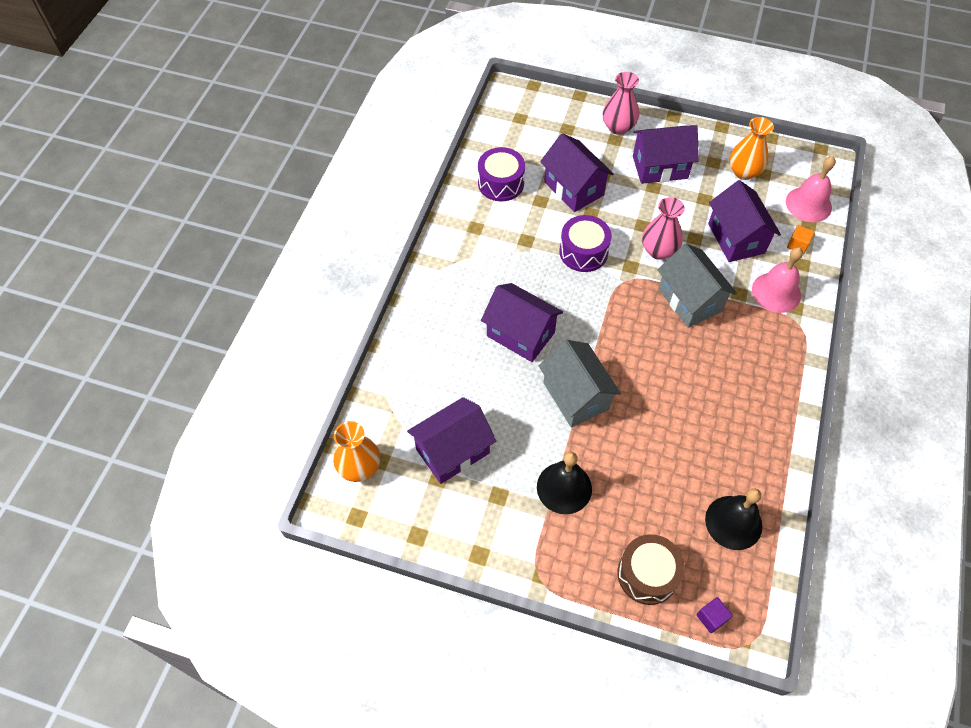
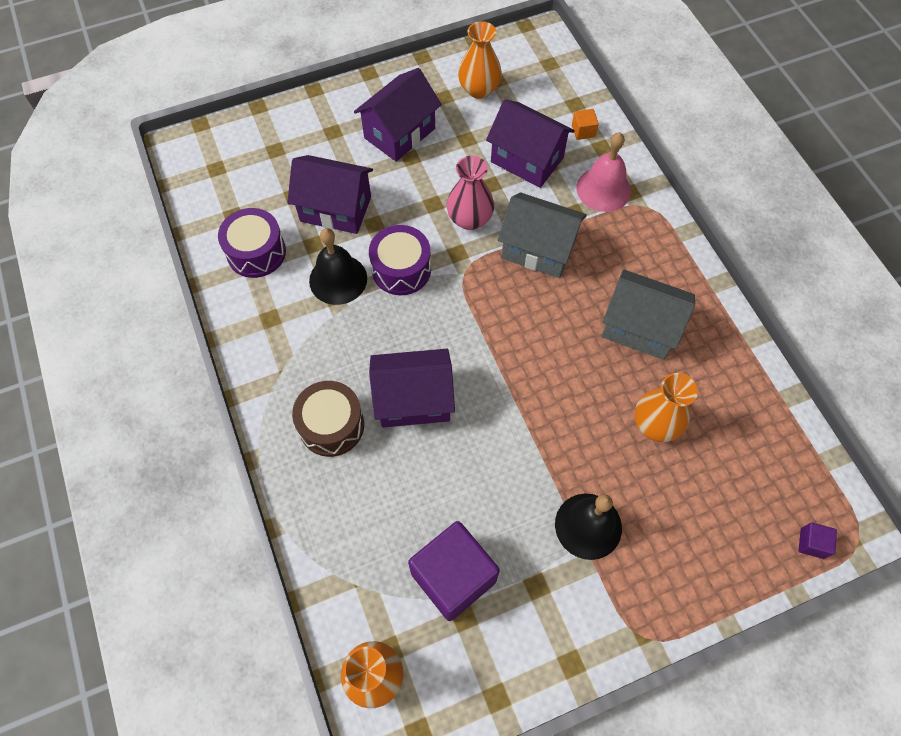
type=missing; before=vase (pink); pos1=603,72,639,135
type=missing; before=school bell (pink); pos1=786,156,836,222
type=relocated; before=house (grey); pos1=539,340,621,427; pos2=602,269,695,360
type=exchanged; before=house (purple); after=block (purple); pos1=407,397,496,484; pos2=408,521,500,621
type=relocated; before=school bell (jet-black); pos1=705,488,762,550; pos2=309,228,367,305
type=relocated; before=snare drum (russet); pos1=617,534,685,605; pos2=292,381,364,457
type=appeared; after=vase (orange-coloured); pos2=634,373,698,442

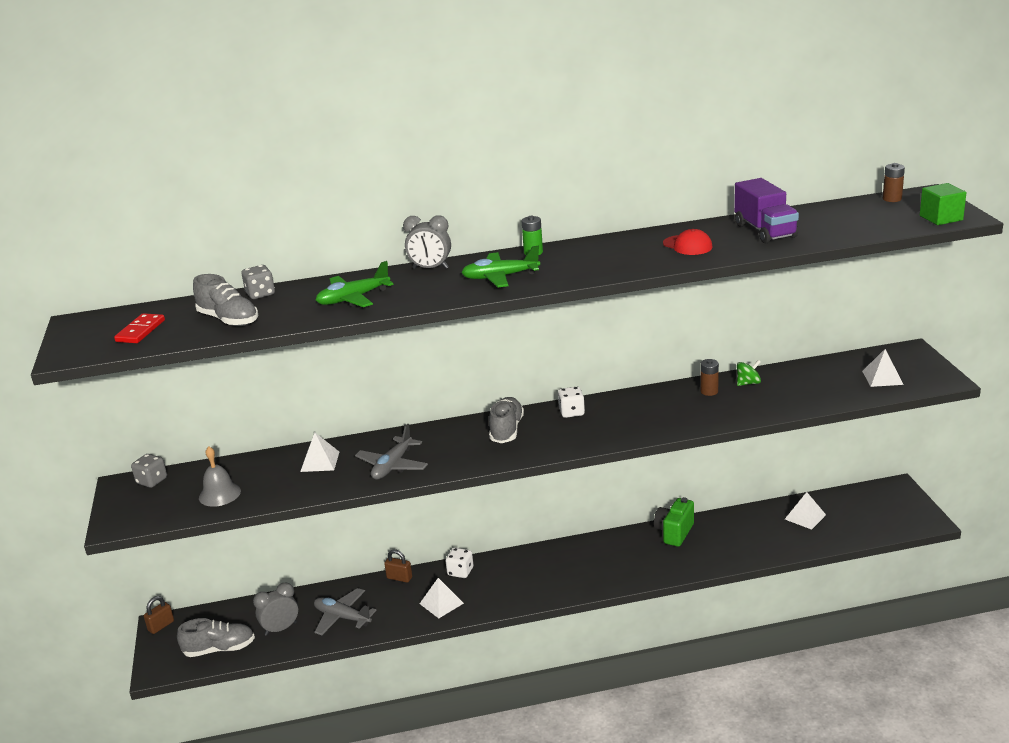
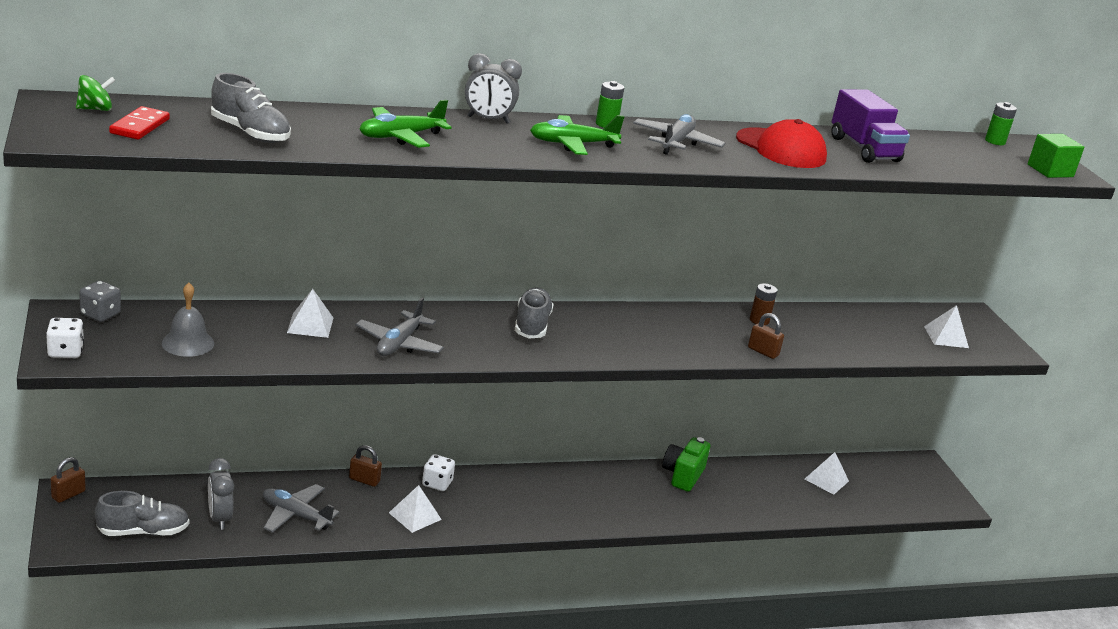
type=colour; before=AA battery (russet); after=AA battery (emerald); pos1=883,163,905,202; pos2=985,102,1017,145
type=size; before=peaked cap (red); pos1=663,229,712,255; pos2=736,119,827,168; scale=1.61
type=missing; before=die (grey); pos1=242,265,275,299
type=relocated; before=toy top (emerald); pos1=737,360,761,386; pos2=76,75,115,111
type=relocated; before=die (white); pos1=558,387,585,418; pos2=46,318,84,358
type=spun; before=clock (grey); pos1=253,583,298,636; pos2=208,458,234,530; turn=-75
type=appeared; after=toy plane (grey); pos2=633,114,725,155
type=appeared; after=padlock (russet); pos2=748,313,784,359

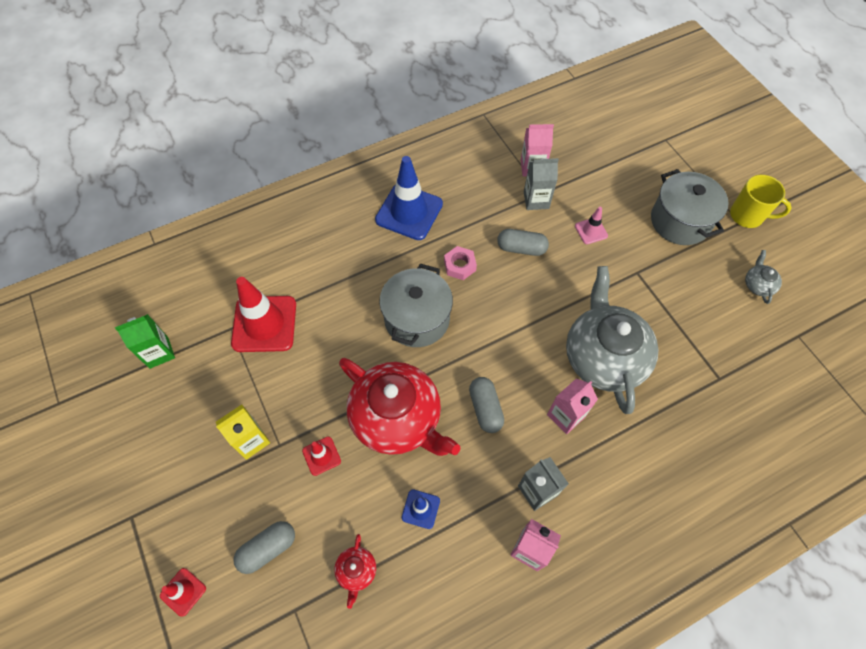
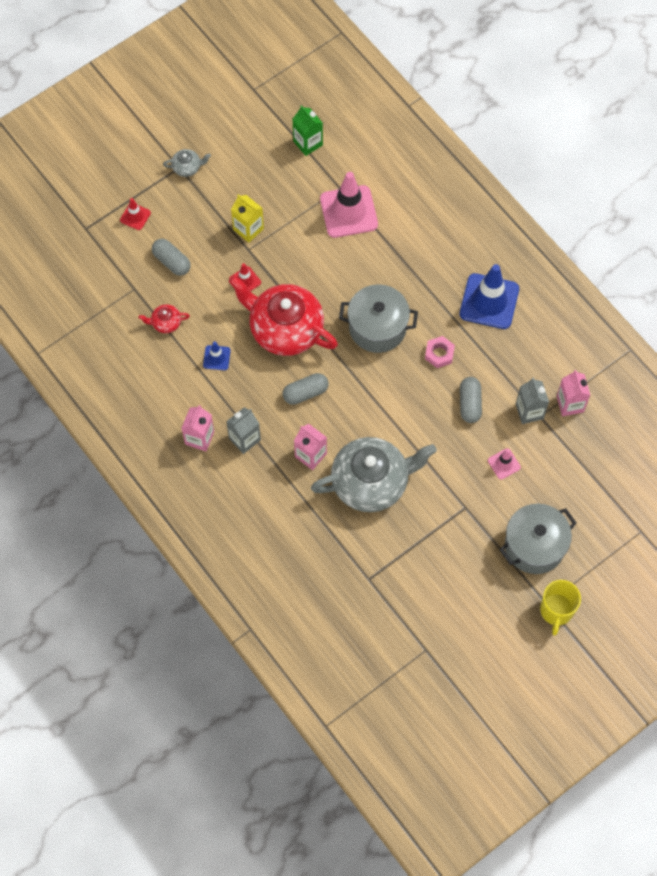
type=relocated; before=tea pot (grey); pos1=745,250,782,304; pos2=163,149,211,177
type=colour; before=road cone (red); after=road cone (pink); pos1=231,277,296,352; pos2=320,172,378,238
type=spun; before=tea pot (red); pos1=339,358,461,456; pos2=229,276,338,356; turn=90

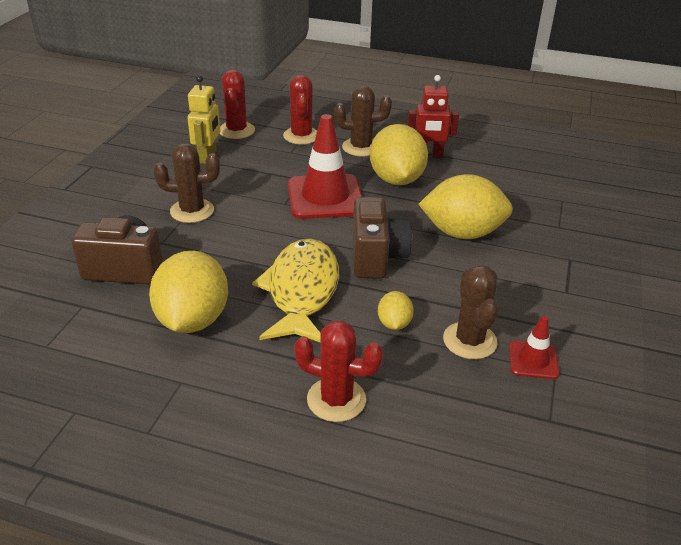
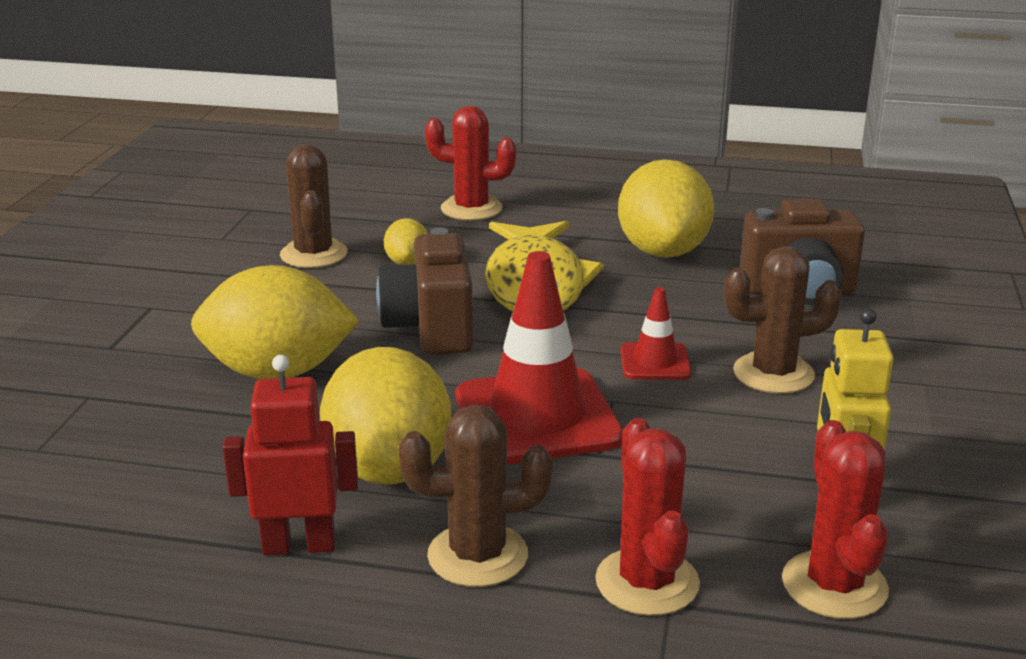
type=relocated; before=road cone (red); pos1=509,316,560,379; pos2=621,287,692,380

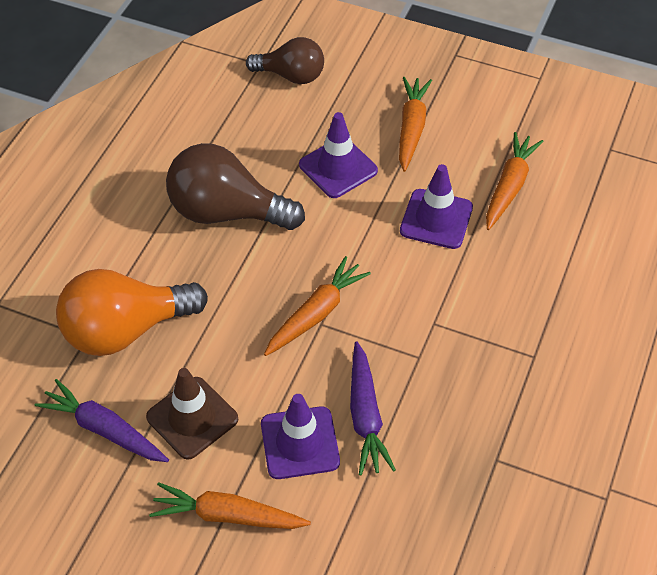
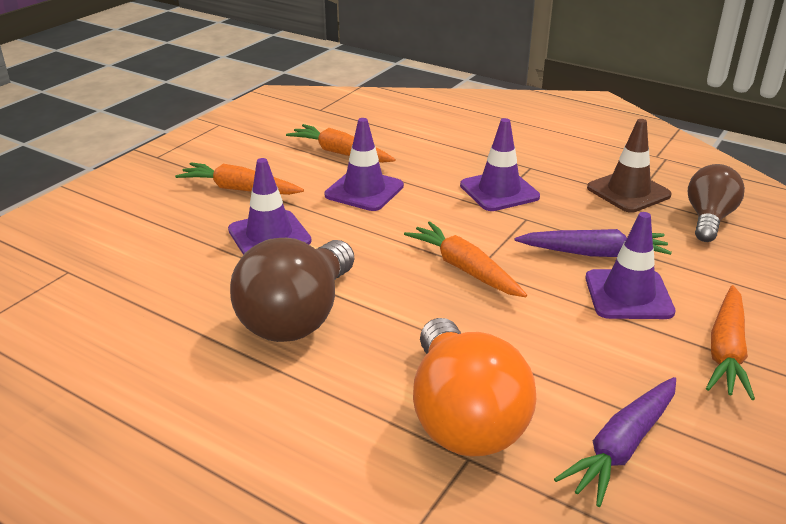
type=relocated; before=lightbulb (russet); pos1=246,37,324,84; pos2=688,164,745,242
type=relocated; before=road cone (russet); pos1=146,368,238,460; pos2=587,119,672,213
type=appeared; after=road cone (purple); pos2=460,118,540,211

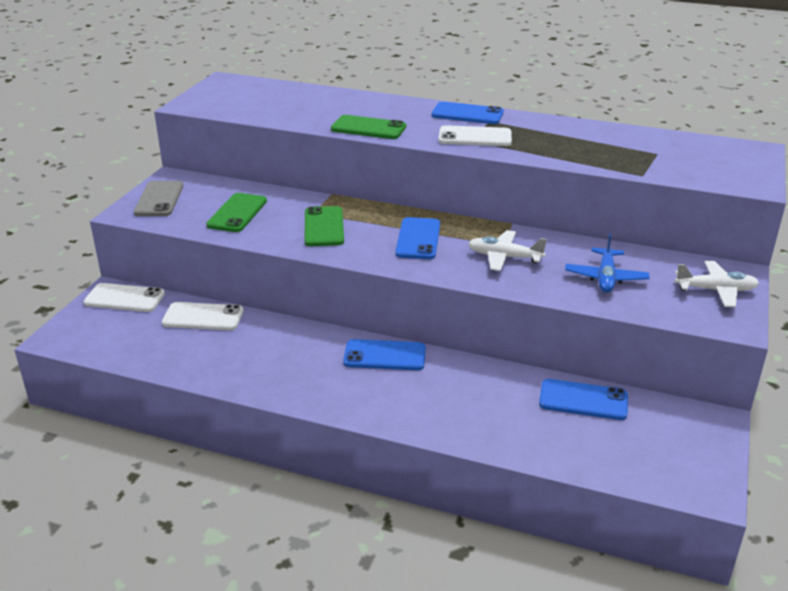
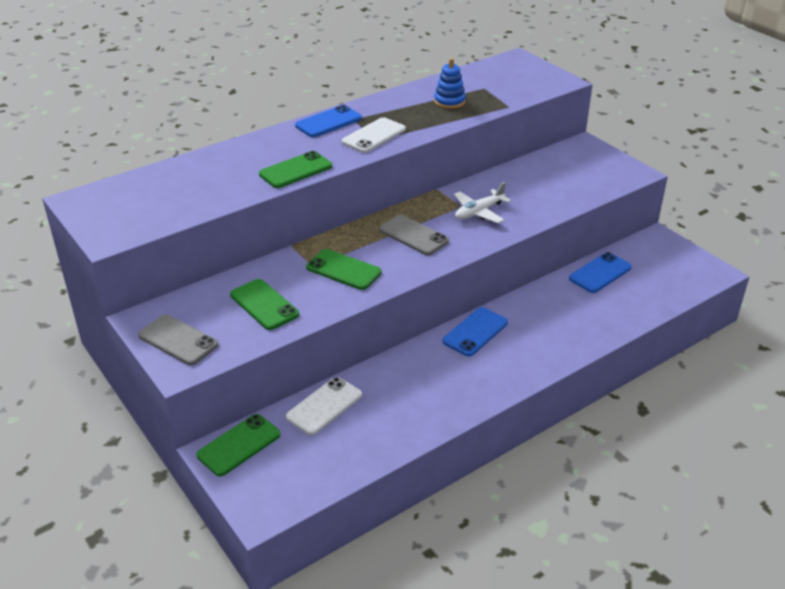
type=colour; before=phone (cobalt); after=phone (grey); pos1=395,217,440,259; pos2=379,215,449,255
type=missing; before=toy plane (cobalt); pos1=565,233,649,293
type=missing; before=toy plane (white); pos1=675,261,759,307
type=colour; before=phone (white); after=phone (emerald); pos1=84,283,165,312; pos2=196,414,280,476
type=appeared; after=ring stacker (cobalt); pos2=434,58,466,109

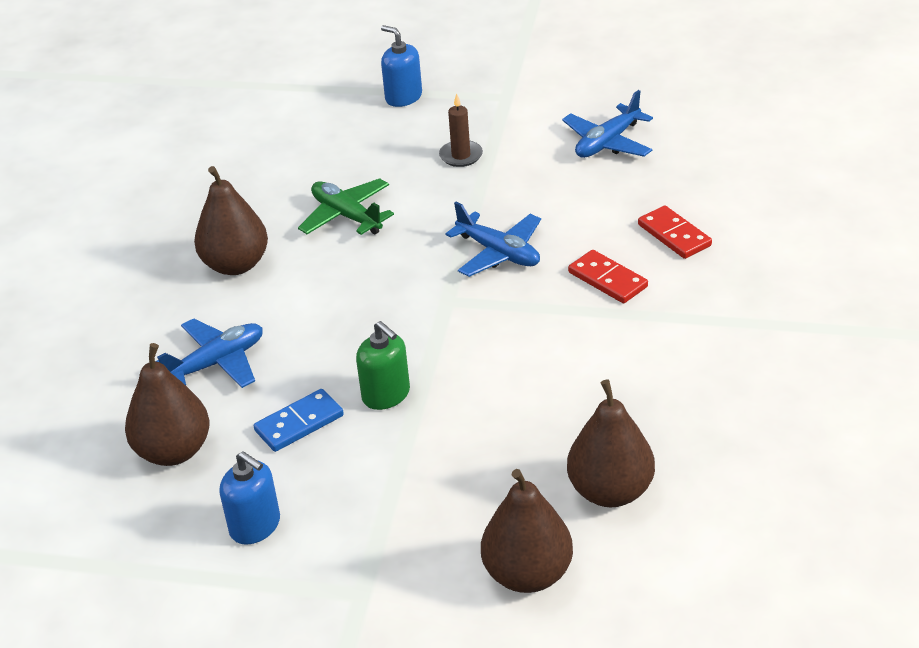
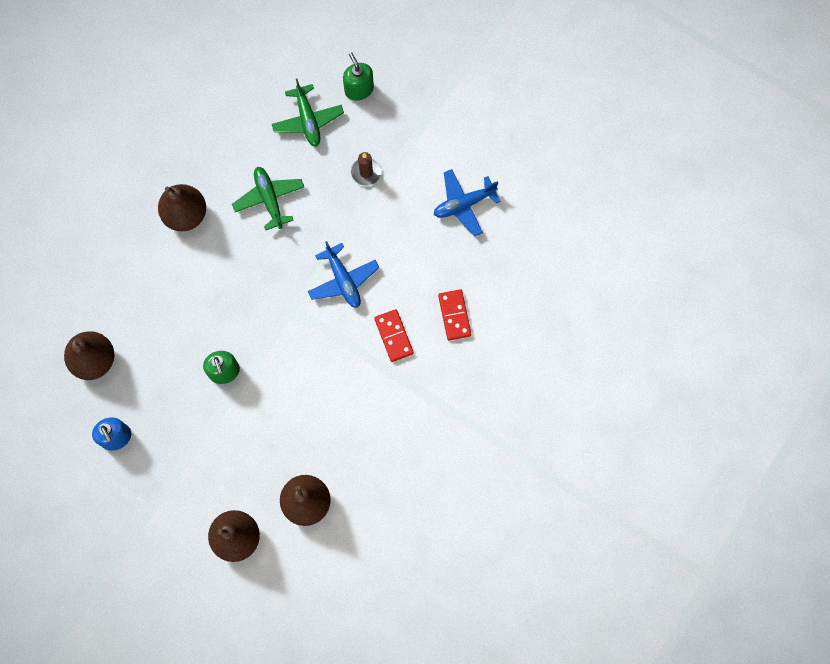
type=colour; before=pump bottle (cobalt); after=pump bottle (emerald); pos1=381,25,422,107; pos2=343,52,374,101
type=missing; before=toy plane (cobalt); pos1=156,318,263,388
type=missing; before=domino piece (cobalt); pos1=254,389,344,452
type=appeared; after=toy plane (emerald); pos2=272,79,344,147

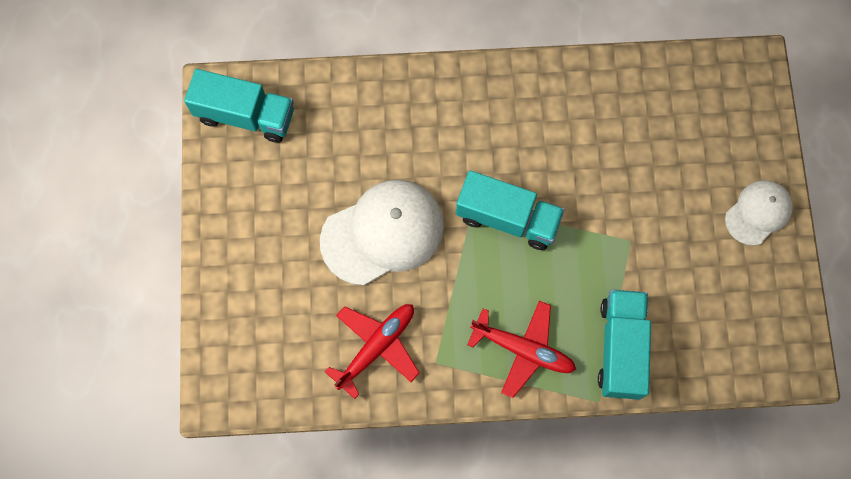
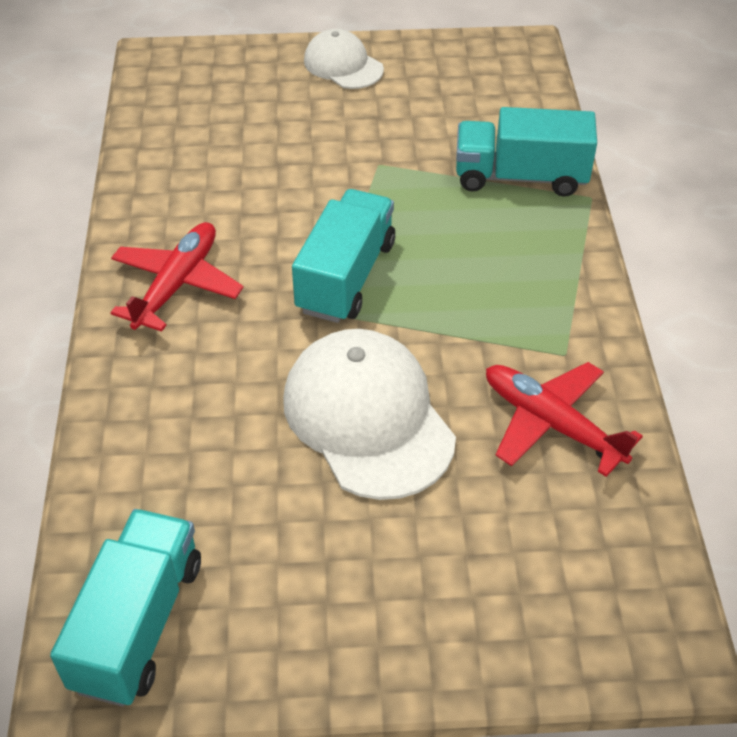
type=relocated; before=toy plane (red); pos1=467,301,576,398; pos2=111,222,244,332

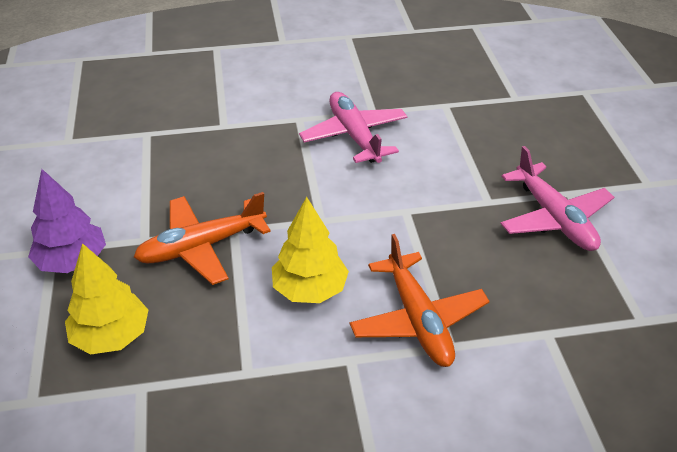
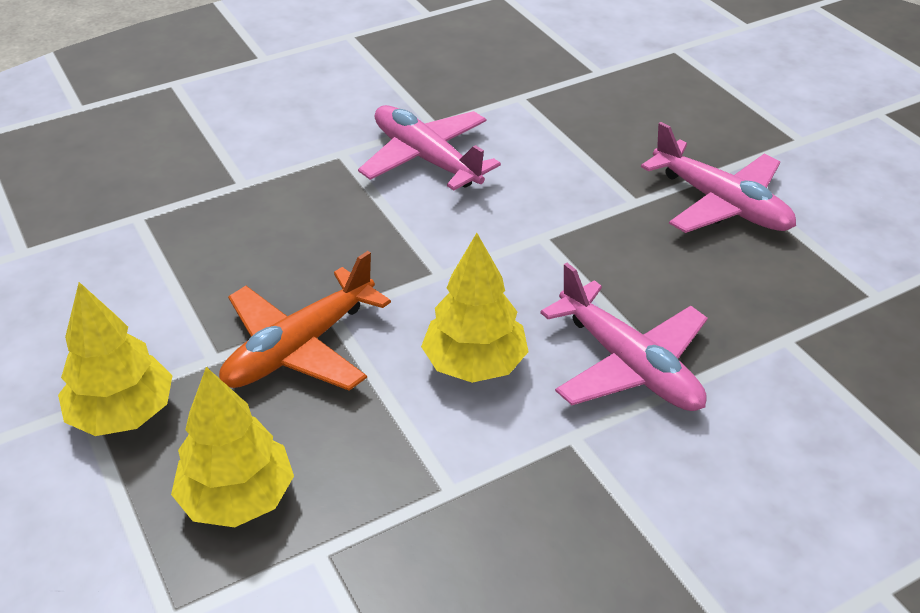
type=colour; before=tree (purple); after=tree (yellow); pos1=28,169,106,273; pos2=58,282,172,436
type=colour; before=toy plane (orange-coloured); after=toy plane (pink); pos1=350,234,489,367; pos2=540,263,708,411

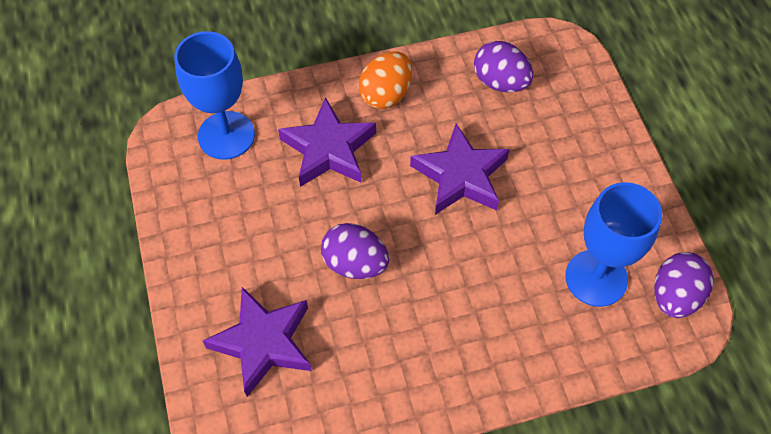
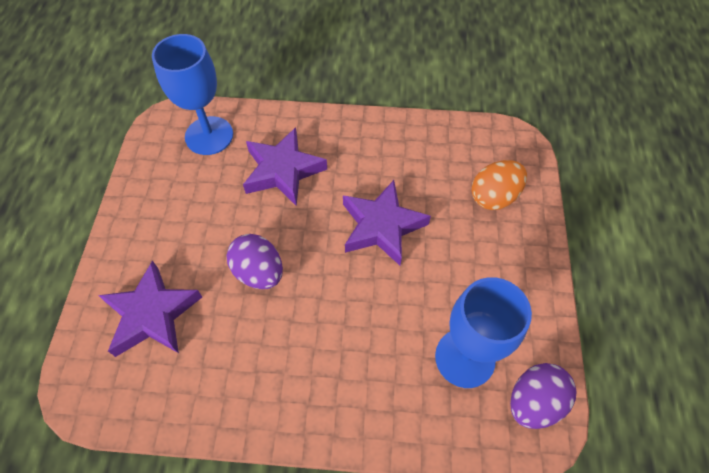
type=missing; before=toy egg (purple); pos1=474,41,533,92
type=relocated; before=toy egg (orange-coloured); pos1=358,51,412,109; pos2=472,160,527,210

